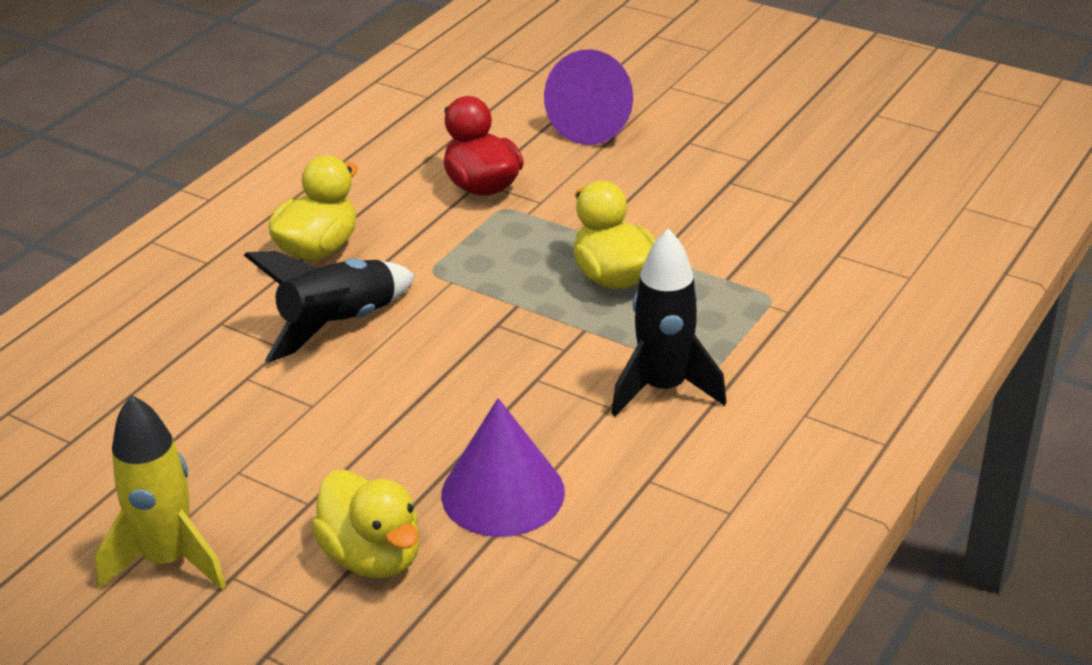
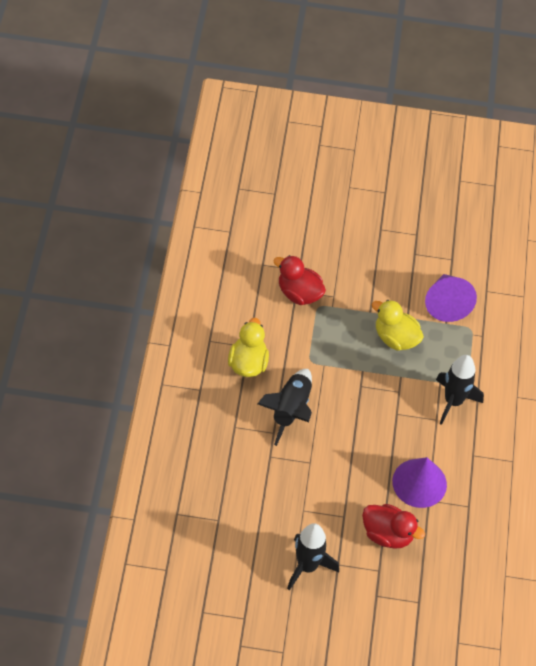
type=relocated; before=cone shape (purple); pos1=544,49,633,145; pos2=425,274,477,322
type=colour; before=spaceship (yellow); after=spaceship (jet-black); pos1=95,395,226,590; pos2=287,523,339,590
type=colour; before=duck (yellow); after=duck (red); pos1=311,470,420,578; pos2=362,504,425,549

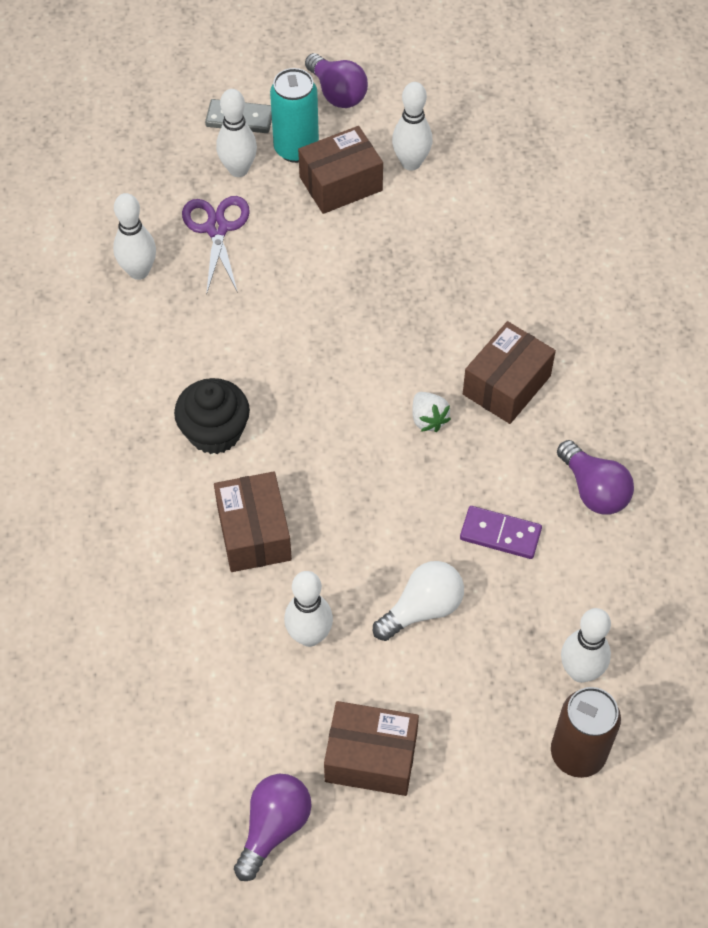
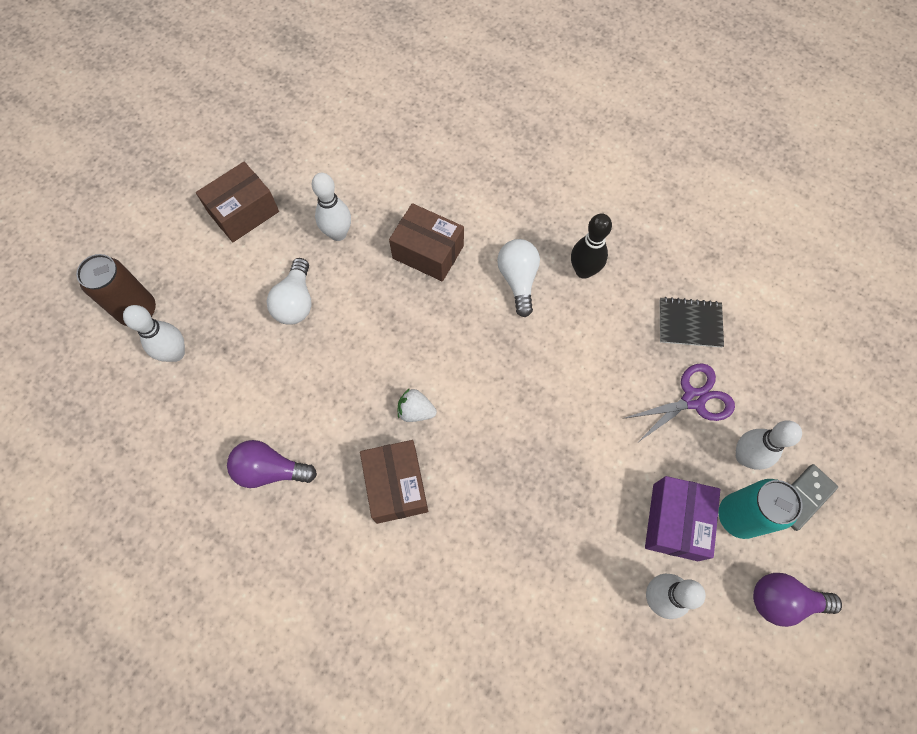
type=colour; before=parcel (russet); after=parcel (purple); pos1=298,126,383,214; pos2=645,476,720,561
type=exchanged; before=bowling pin (white); after=exercise book (jet-black); pos1=113,193,156,280; pos2=660,297,724,348
type=spun; before=shears (purple); pos1=182,196,250,295; pos2=622,363,735,444; turn=-60
type=exchanged; before=cupcake (jet-black); after=lightbulb (white); pos1=174,378,250,454; pos2=497,239,540,317
type=missing; before=domino piece (purple); pos1=460,506,542,559
type=missing; before=lightbulb (purple); pos1=234,774,312,881
type=appeared; after=bowling pin (jet-black); pos2=571,214,612,279

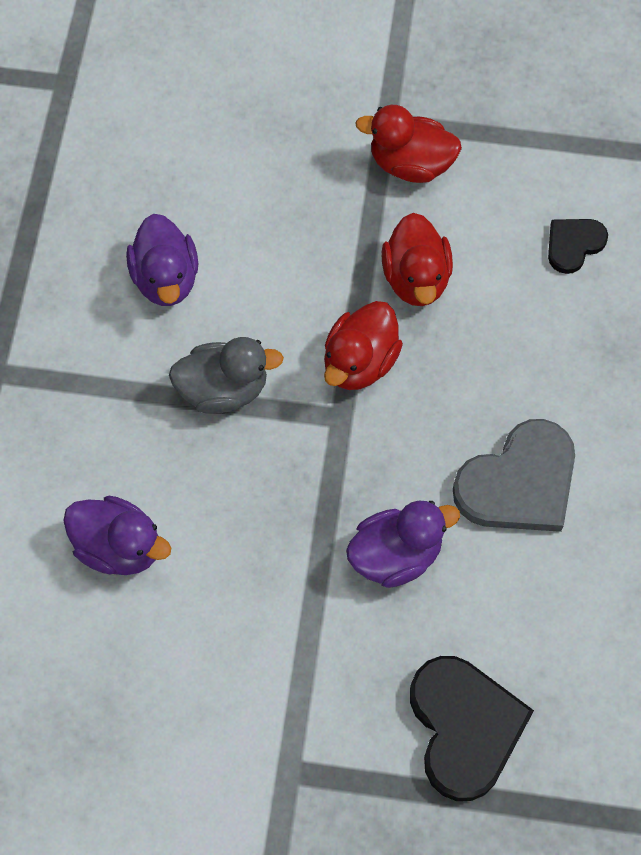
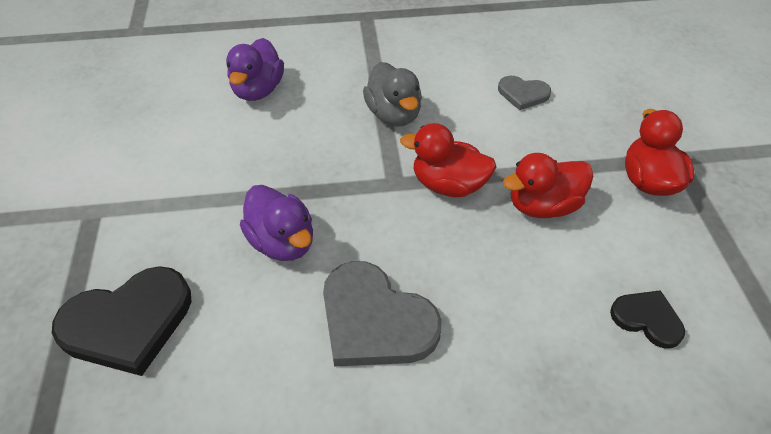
type=missing; before=duck (purple); pos1=126,214,198,306
type=appeared; after=heart (grey); pos2=498,76,551,110

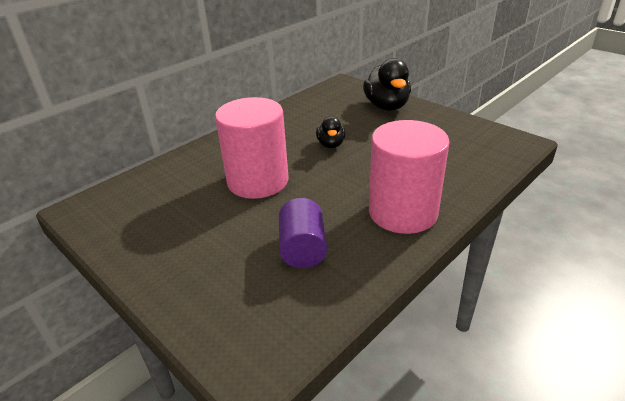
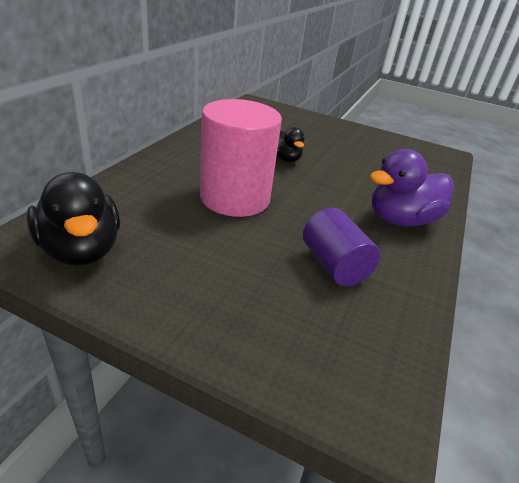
type=relocated; before=duck (jet-black); pos1=363,58,411,111; pos2=27,172,120,266
type=exchanged; before=cylinder shape (pink); after=duck (purple); pos1=369,120,450,234; pos2=370,149,454,226

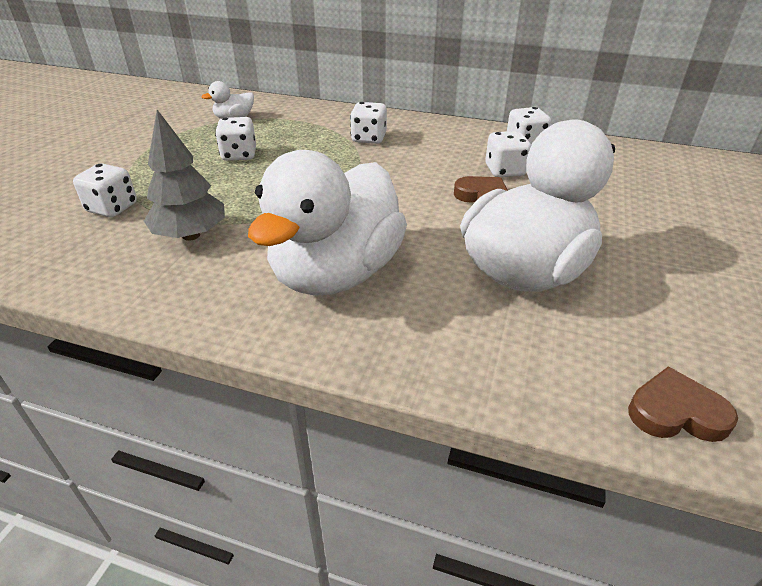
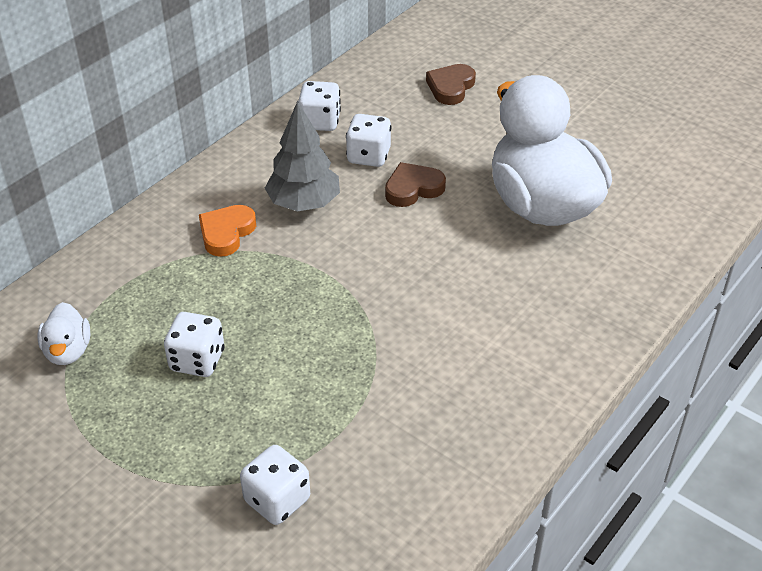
type=exchanged; before=die (white); after=heart (orange-coloured); pos1=350,102,387,144; pos2=199,205,256,257
type=relocated; before=tree (grey); pos1=144,110,225,241; pos2=265,101,340,211
type=missing; before=duck (white); pos1=248,150,407,296
type=relocated; before=heart (russet); pos1=628,367,738,442; pos2=426,64,476,105

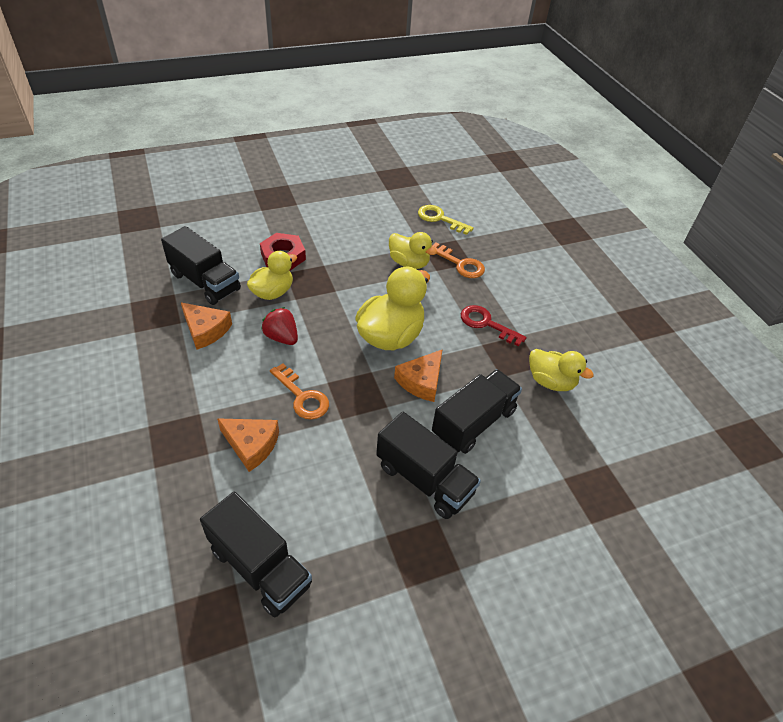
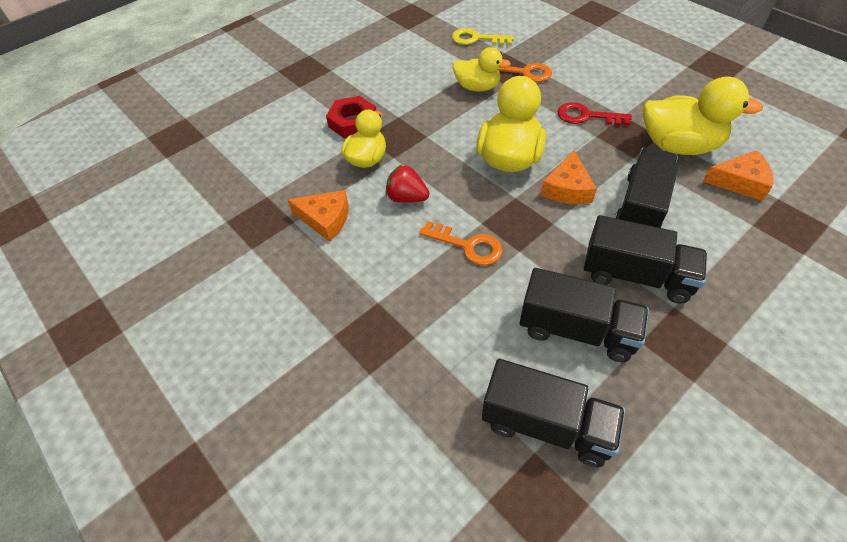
type=relocated; before=toy truck (jet-black); pos1=161,226,241,305; pos2=520,268,649,362
type=size; before=duck (yellow); pos1=529,349,594,391; pos2=643,77,763,155; scale=1.57
type=relocated; before=cheese wedge (orange-coloured); pos1=217,418,279,472; pos2=703,150,773,201

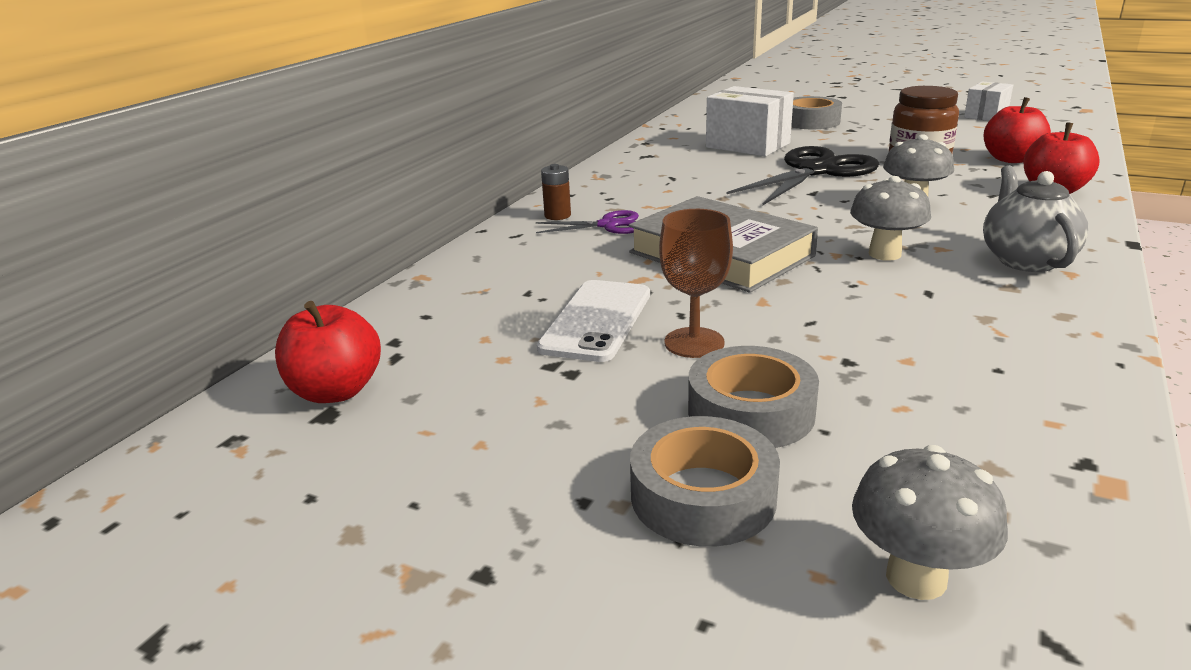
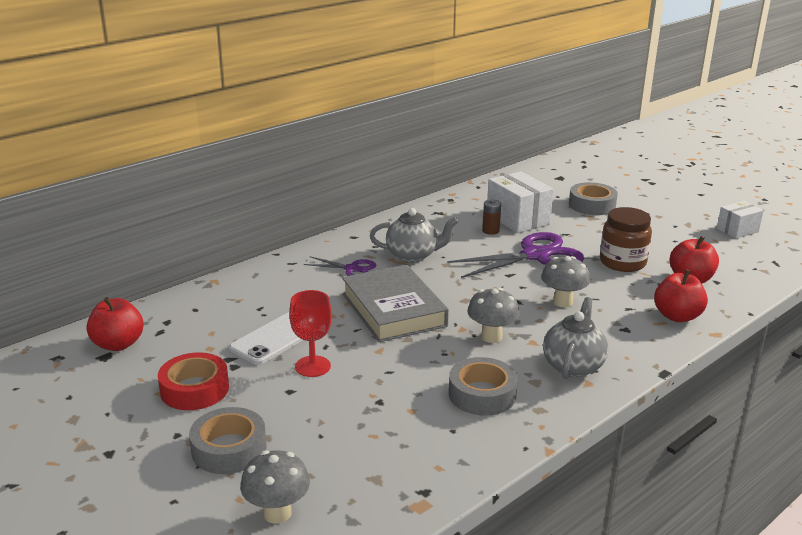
type=colour; before=shears (jet-black); after=shears (purple); pos1=727,146,879,206; pos2=447,232,584,278
type=relocated; before=AA battery (russet); pos1=541,164,571,220; pos2=482,199,501,235
type=colour; before=goblet (russet); after=goblet (red); pos1=659,209,733,358; pos2=289,290,332,377
type=relocated; before=roll of tape (grey); pos1=688,346,819,448; pos2=449,357,518,416
type=appeared; after=tea pot (grey); pos2=370,208,459,263
type=appeared; after=roll of tape (red); pos2=158,352,229,410

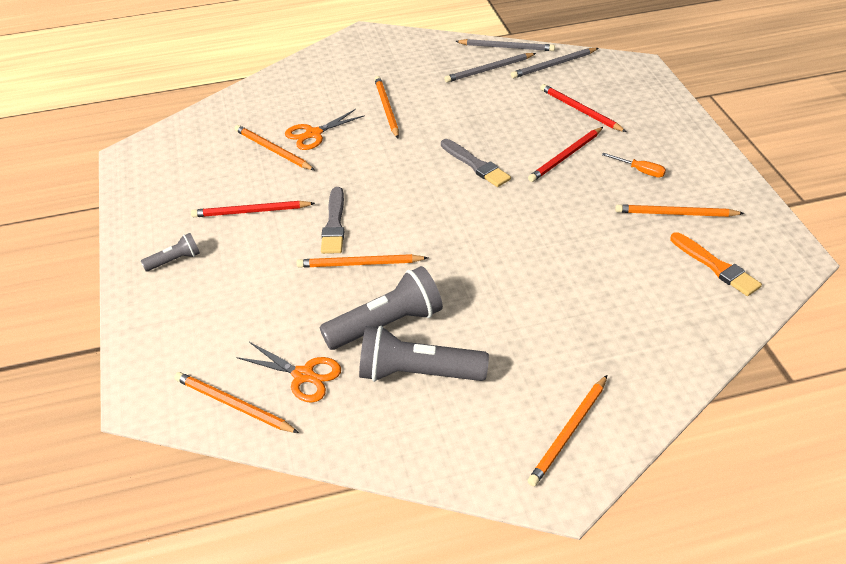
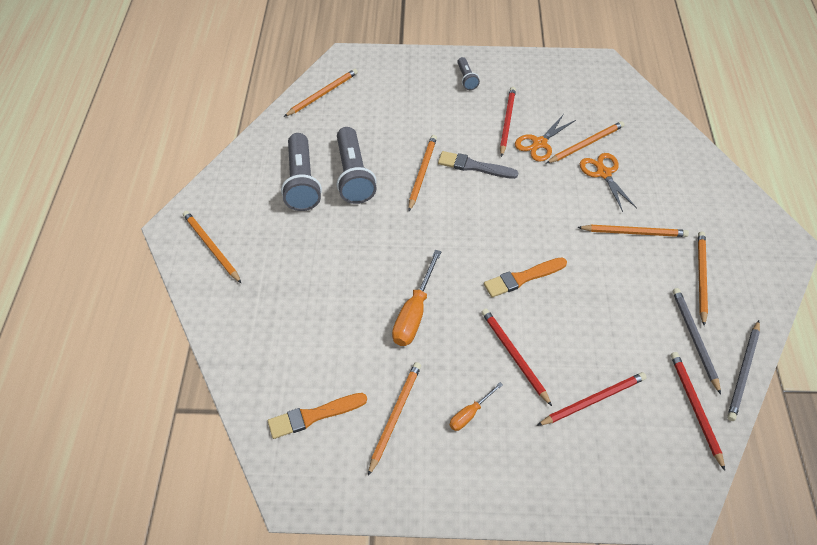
type=colour; before=wooden pencil (grey); after=wooden pencil (red); pos1=511,48,599,78; pos2=671,352,725,471
type=colour; before=brush (grey); after=brush (orange-coloured); pos1=441,139,511,187; pos2=484,257,567,297
type=spun; before=pocket torch (grey); pos1=359,326,489,382; pos2=281,133,322,211; turn=150
type=relocated; before=shears (orange-coloured); pos1=236,342,341,403; pos2=515,114,576,162
type=appeared; after=wooden pencil (orange-coloured); pos2=698,232,708,326
type=appeared; after=screwdriver (orange-coloured); pos2=392,250,442,346

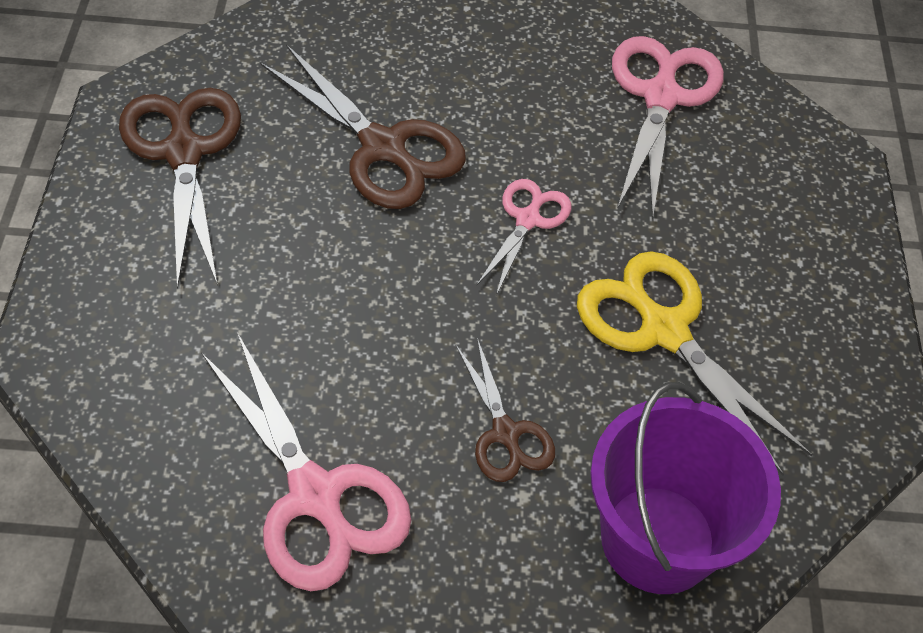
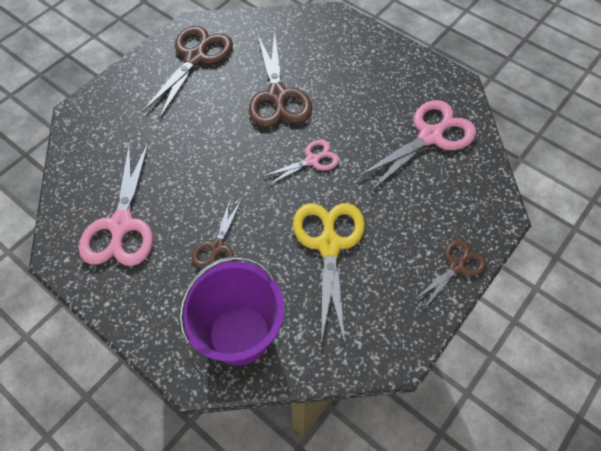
type=appeared; after=shears (russet); pos2=414,240,487,307

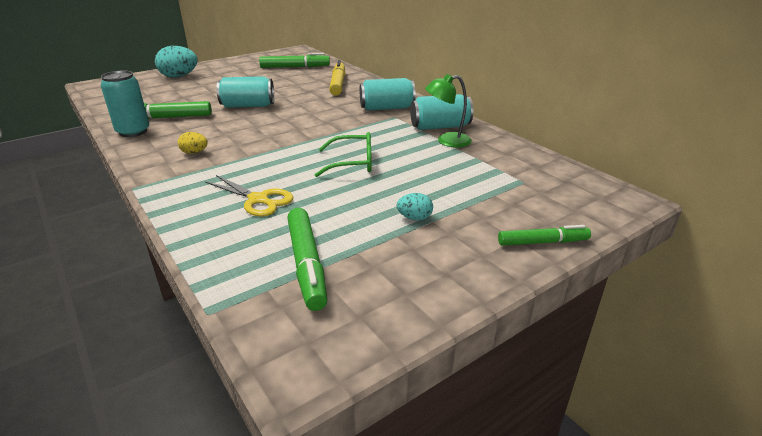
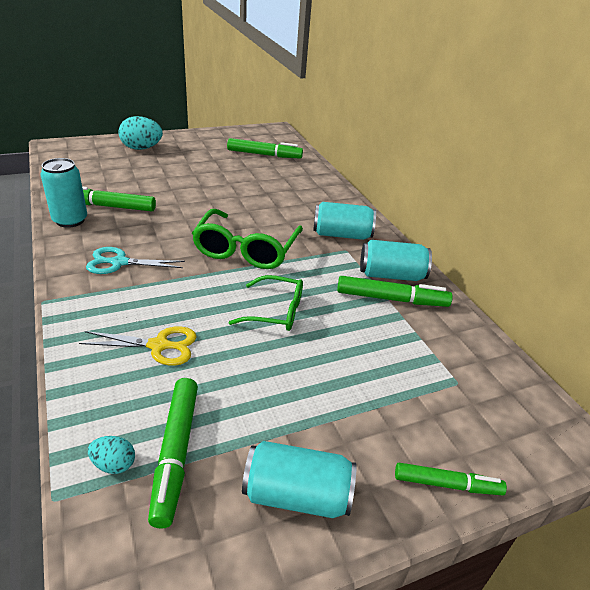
type=missing; before=felt pen (yellow); pos1=329,60,345,95
type=exchanged; before=desk lamp (emerald); after=felt pen (emerald); pos1=425,74,472,147; pos2=337,276,453,307
type=relocated; before=tin (turquoise); pos1=216,76,274,108; pos2=242,441,357,518
type=exchanged; before=toy egg (yellow); after=shears (turquoise); pos1=178,132,208,154; pos2=86,247,185,274
type=spun; before=shears (yellow); pos1=205,175,294,217; pos2=79,326,197,366; turn=-45
type=relocated; before=toy egg (turquoise); pos1=397,193,433,220; pos2=88,436,135,474
type=appeared; after=eyeglasses (emerald); pos2=192,209,303,269

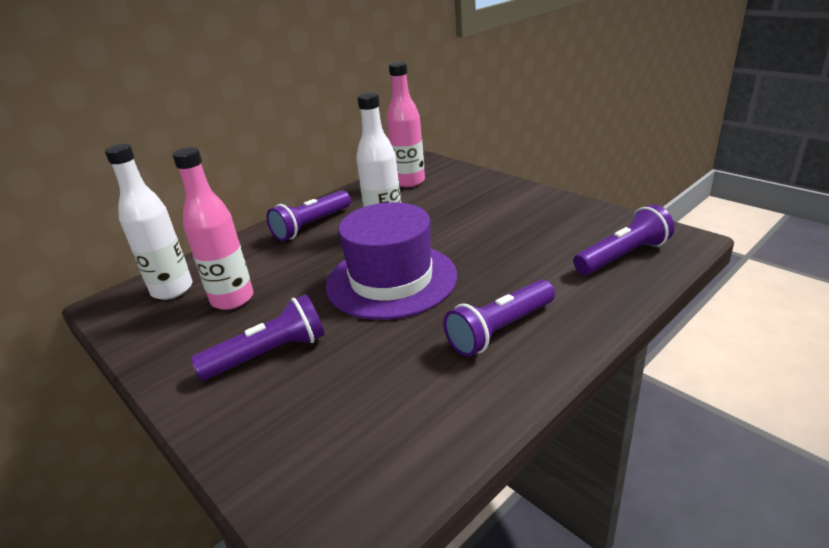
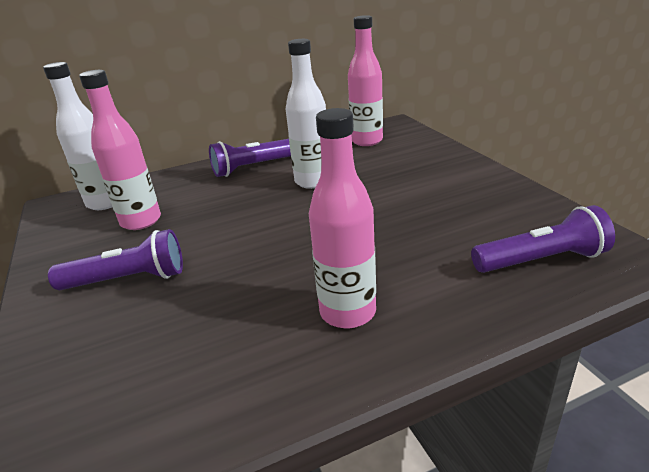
type=missing; before=top hat (purple); pos1=326,202,457,320
type=exchanged; before=pocket torch (purple); after=bottle (pink); pos1=443,280,555,357; pos2=309,108,376,328

